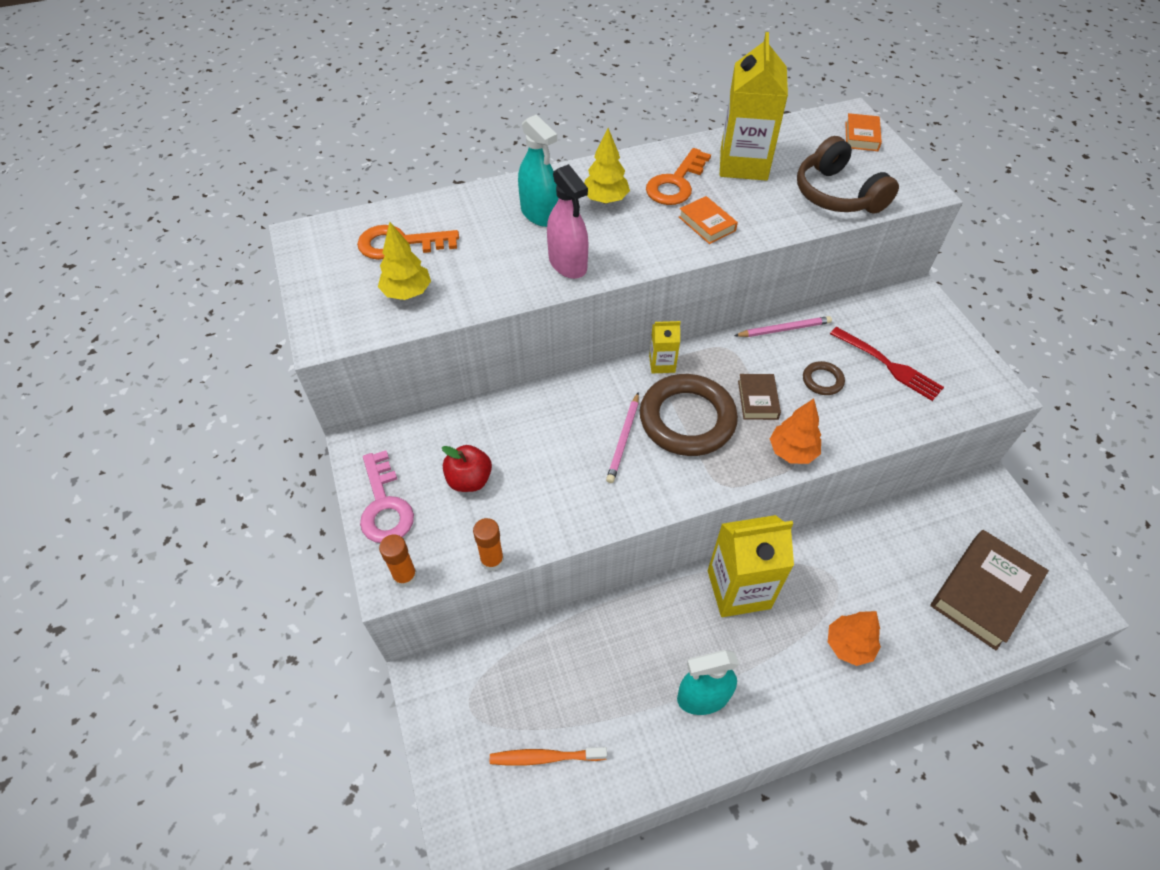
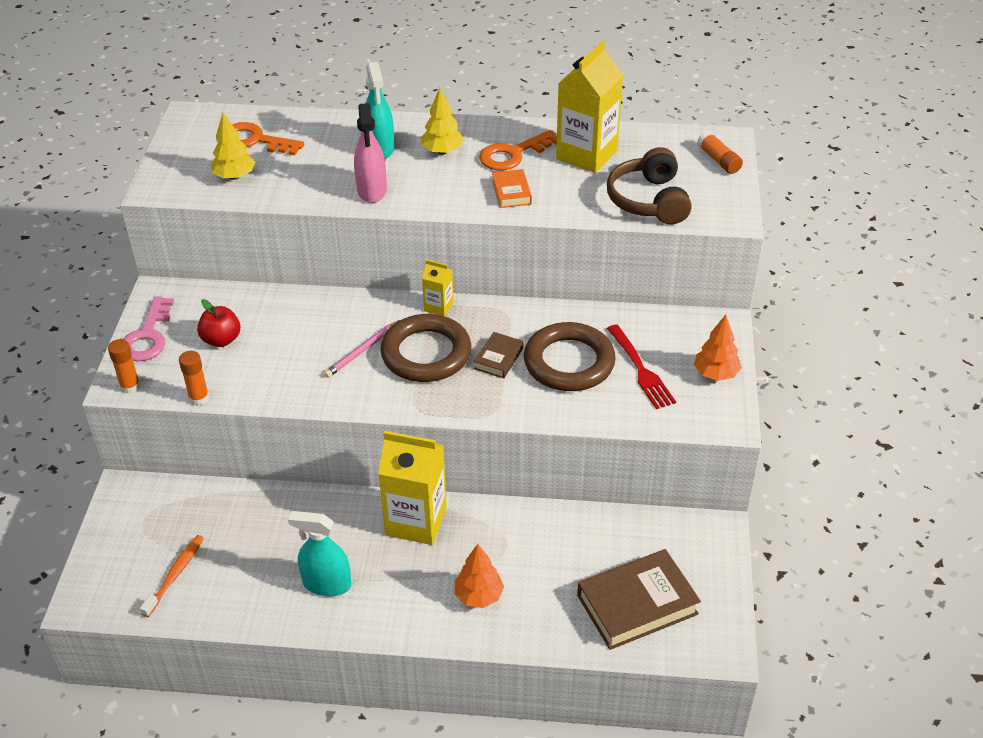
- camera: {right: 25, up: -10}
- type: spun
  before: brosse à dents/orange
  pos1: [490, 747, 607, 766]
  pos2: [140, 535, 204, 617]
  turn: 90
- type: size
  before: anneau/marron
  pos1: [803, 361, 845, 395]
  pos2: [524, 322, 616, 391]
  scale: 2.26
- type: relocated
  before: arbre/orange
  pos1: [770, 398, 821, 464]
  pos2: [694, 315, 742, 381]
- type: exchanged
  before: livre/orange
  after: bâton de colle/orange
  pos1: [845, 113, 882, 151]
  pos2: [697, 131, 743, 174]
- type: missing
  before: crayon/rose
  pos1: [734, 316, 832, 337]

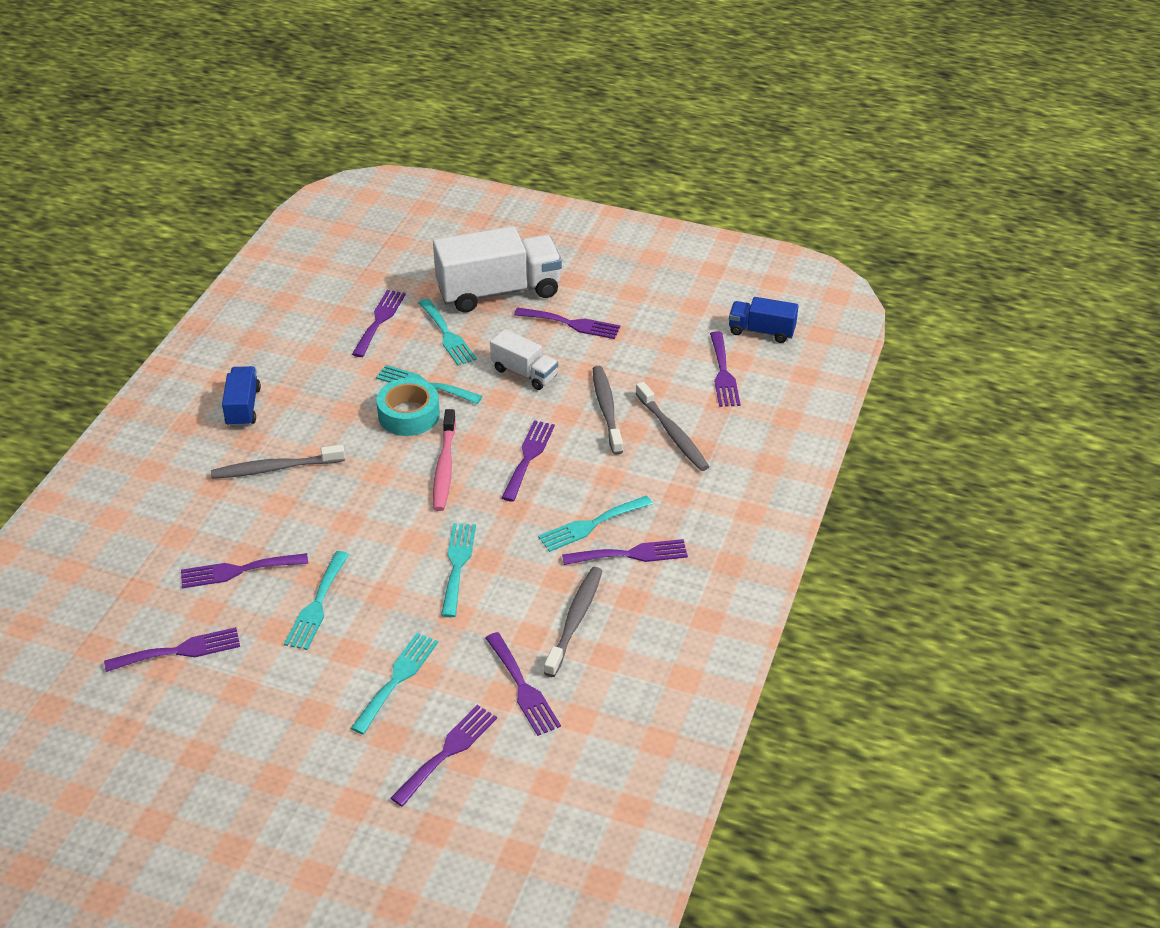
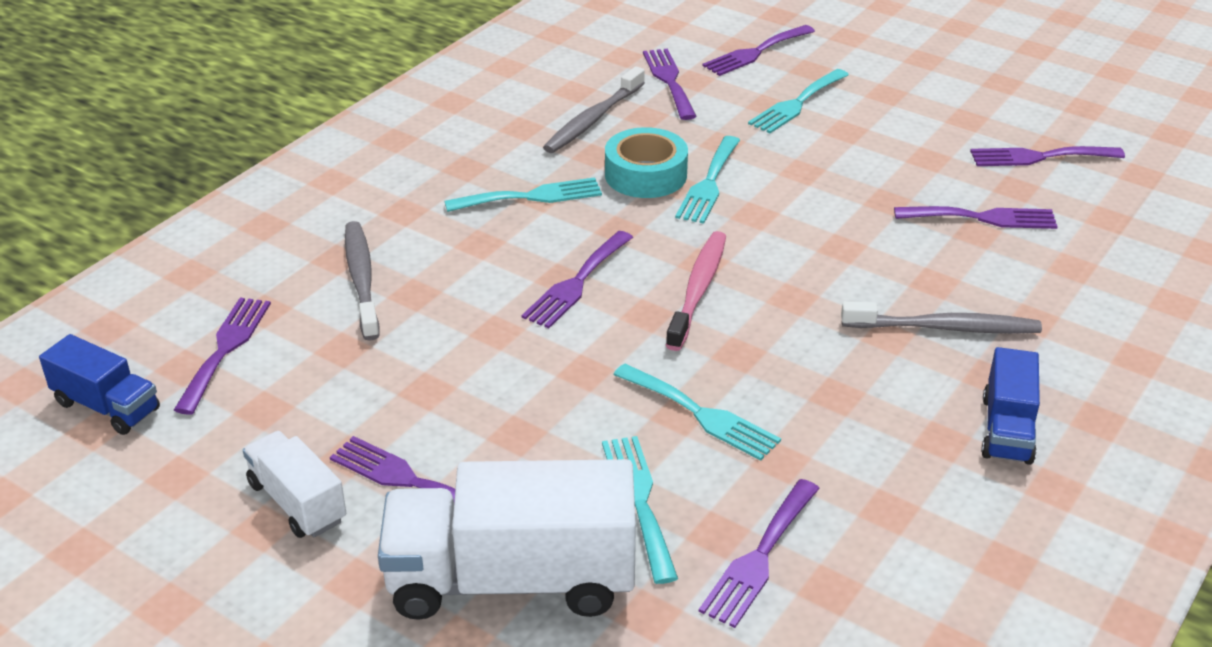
- camera: {right: -165, up: -5}
- type: relocated
  before: camion/blanc
  pos1: [490, 329, 558, 390]
  pos2: [243, 431, 346, 538]
- type: relocated
  before: ruban adhésif/turquoise
  pos1: [376, 378, 440, 436]
  pos2: [605, 127, 688, 198]
- type: missing
  before: fourchette/turquoise
  pos1: [284, 551, 349, 650]
- type: missing
  before: fourchette/violet
  pos1: [562, 539, 688, 565]
- type: missing
  before: brosse à dents/gris
  pos1: [593, 366, 623, 455]

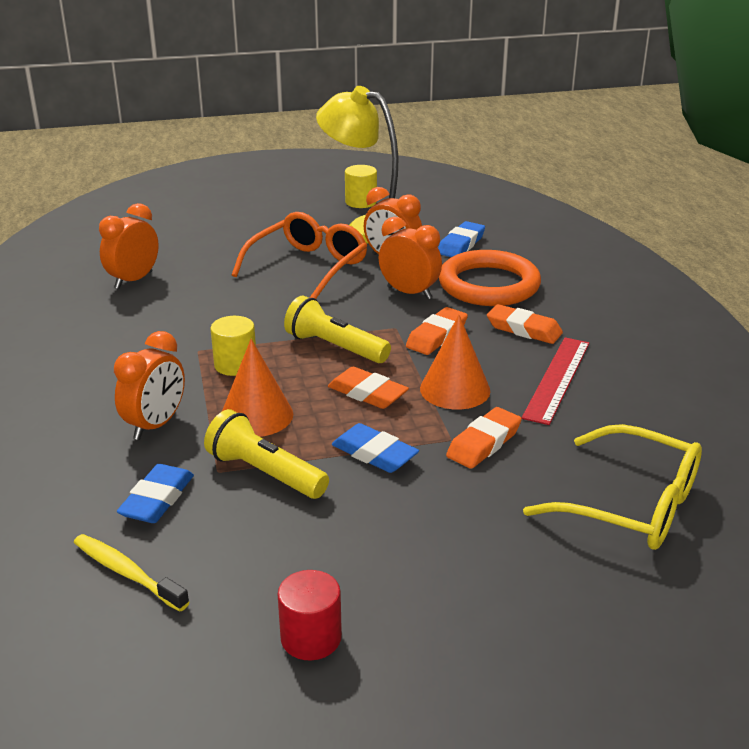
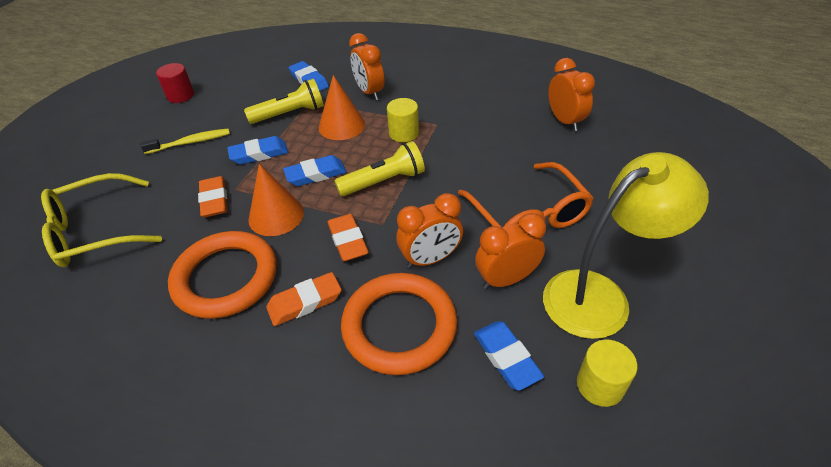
- camera: {right: 125, up: 15}
- type: relocated
  before: brosse à dents/jaune
  pos1: [73, 534, 189, 611]
  pos2: [140, 128, 230, 154]
- type: exchanged
  before: règle/rouge
  after: anneau/orange
  pos1: [522, 337, 589, 425]
  pos2: [168, 231, 277, 319]
- type: colour
  before: gomme/orange
  after: gomme/bleu
  pos1: [328, 367, 409, 409]
  pos2: [283, 155, 347, 186]
- type: relocated
  before: cylindre/jaune
  pos1: [345, 165, 377, 208]
  pos2: [577, 340, 637, 407]

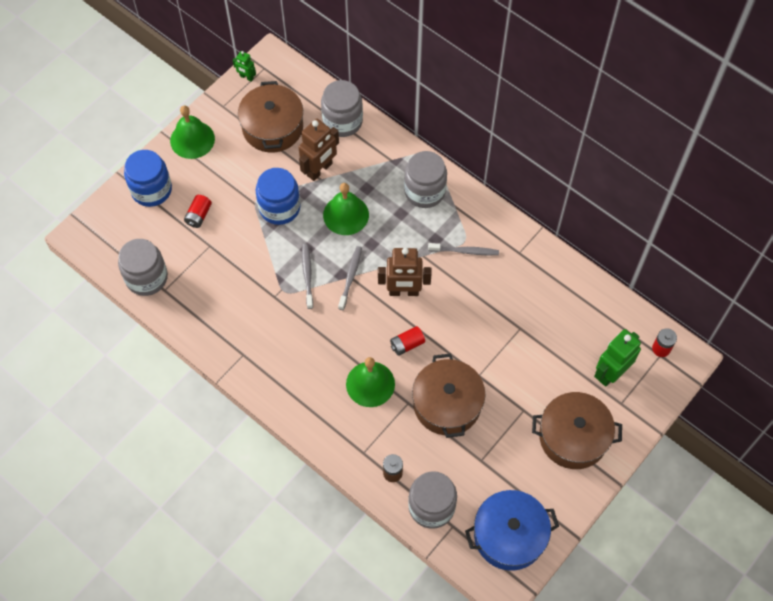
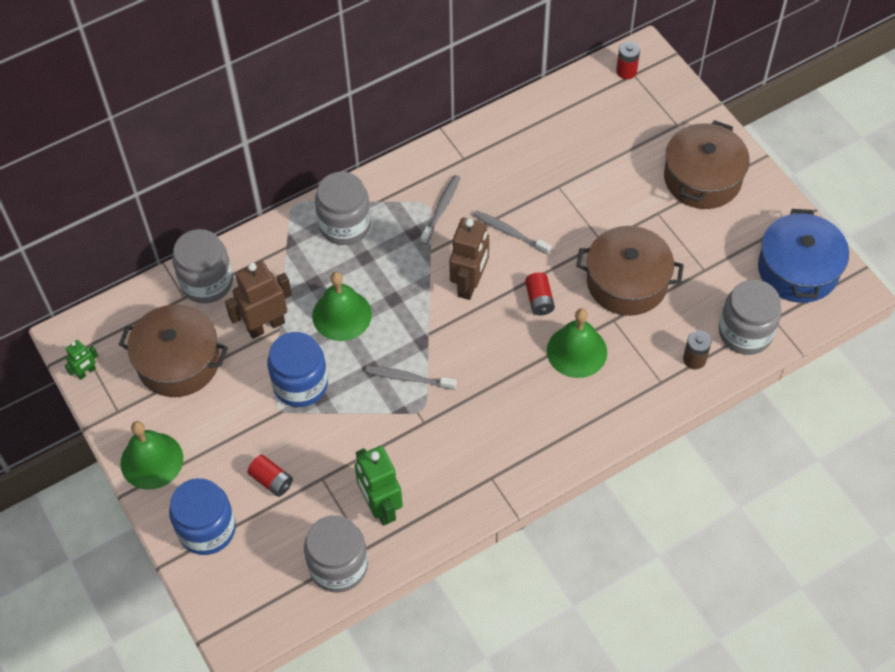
- camera: {right: -70, up: -5}
- type: spun
  before: robot/marron
  pos1: [299, 119, 339, 181]
  pos2: [225, 261, 292, 339]
  turn: -90
- type: relocated
  before: robot/vert
  pos1: [594, 329, 641, 387]
  pos2: [354, 446, 403, 526]
- type: relocated
  before: brosse à dents/gris
  pos1: [338, 246, 362, 310]
  pos2: [473, 210, 551, 255]

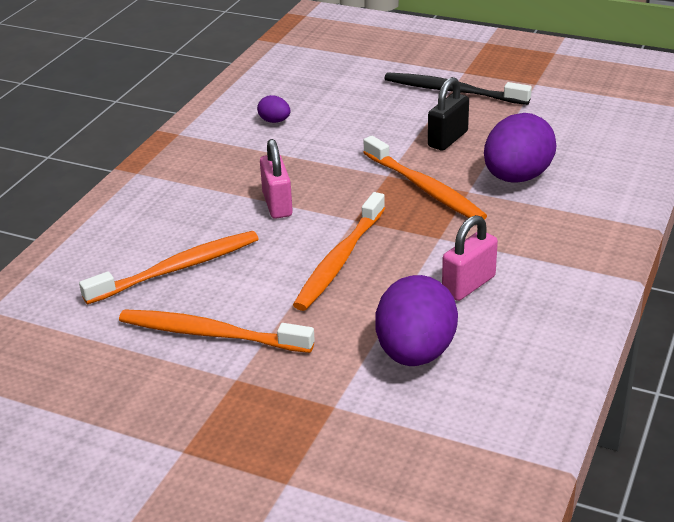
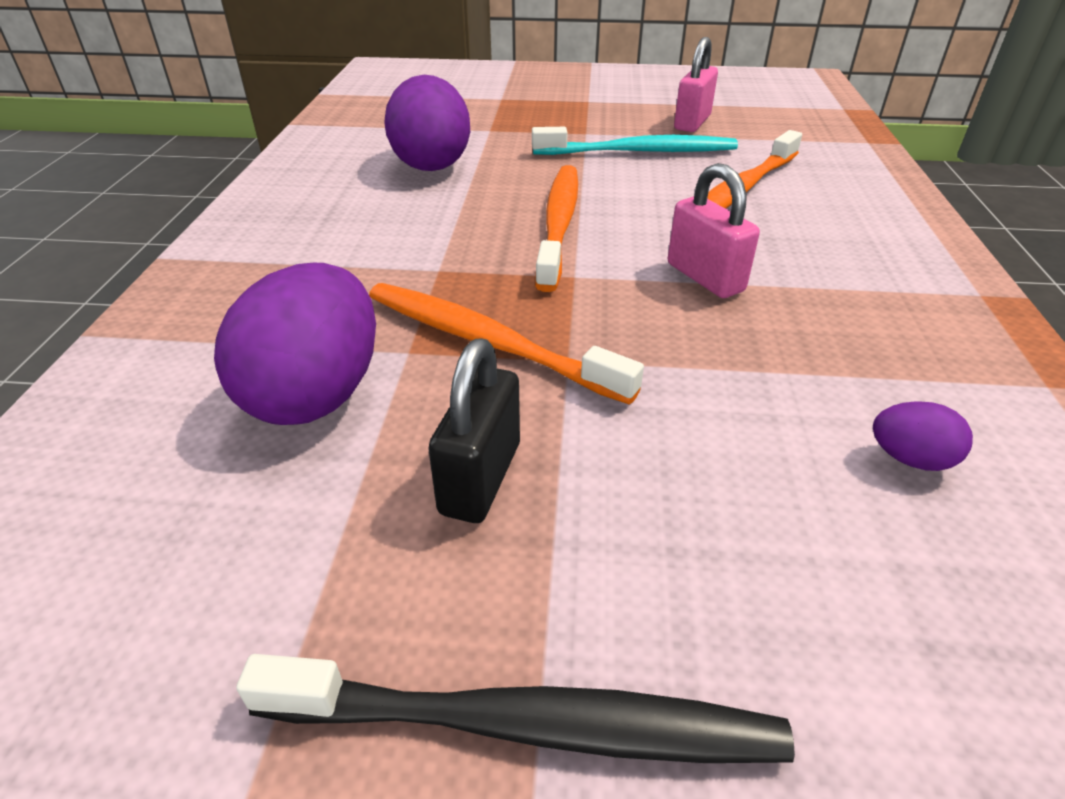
- camera: {right: 160, up: 5}
- type: colour
  before: brosse à dents/orange
  after: brosse à dents/turquoise
  pos1: [119, 309, 315, 353]
  pos2: [532, 127, 738, 155]
- type: relocated
  before: cadenas/rose
  pos1: [442, 215, 498, 301]
  pos2: [674, 37, 718, 132]

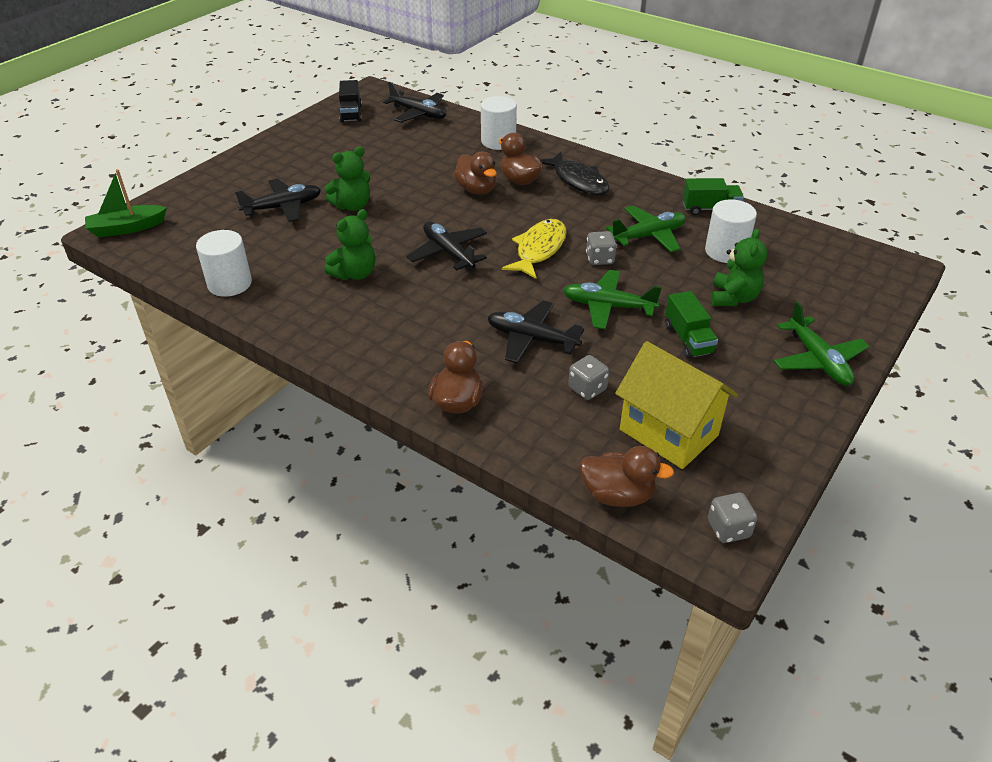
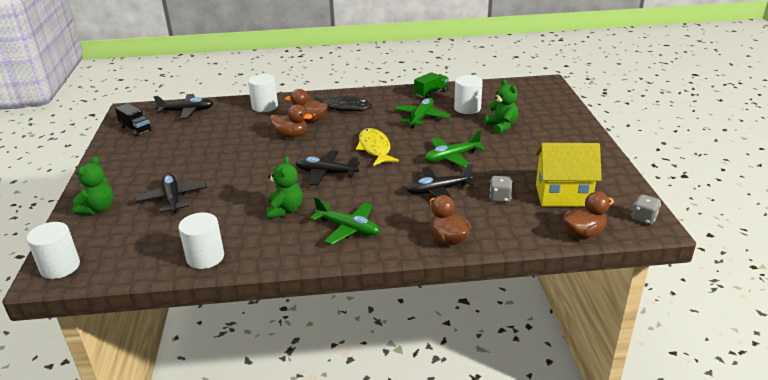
- camera: {right: -40, up: -10}
- type: exchanged
  before: bateau/vert
  after: cylindre/blanc
  pos1: [85, 169, 167, 237]
  pos2: [27, 222, 80, 279]
- type: relocated
  before: ours en peluche/vert
  pos1: [324, 146, 370, 211]
  pos2: [73, 156, 114, 214]
- type: spun
  before: avion/noir
  pos1: [235, 179, 321, 222]
  pos2: [135, 174, 207, 214]
  turn: -45
- type: relocated
  before: avion/vert
  pos1: [774, 302, 869, 386]
  pos2: [310, 197, 380, 245]
- type: missing
  before: dé/gris
  pos1: [586, 231, 617, 265]
- type: missing
  before: camion/vert
  pos1: [665, 291, 718, 359]

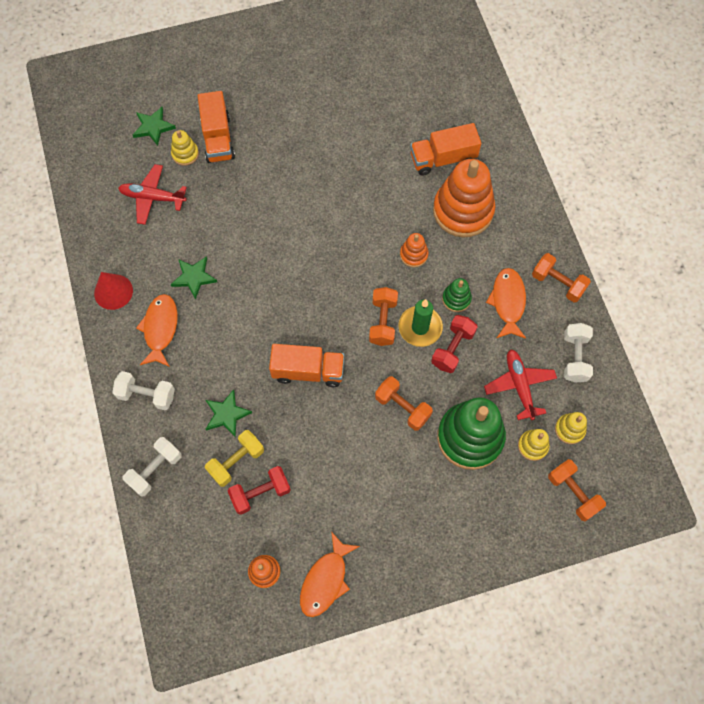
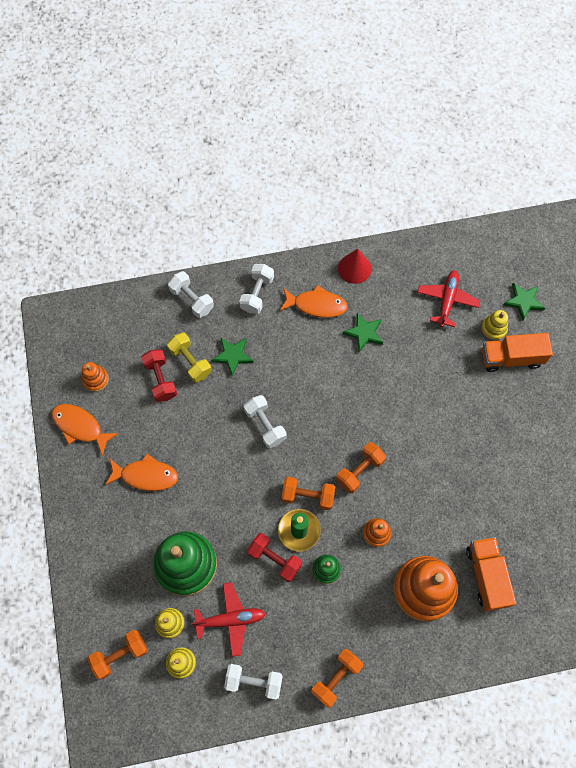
- camera: {right: 95, up: 0}
- type: relocated
  before: poisson/orange
  pos1: [486, 268, 526, 339]
  pos2: [105, 453, 178, 491]
- type: exchanged
  before: camion/orange
  after: haltère/blanc
  pos1: [269, 344, 344, 387]
  pos2: [244, 395, 287, 448]
- type: relocated
  before: haltère/orange
  pos1: [375, 376, 433, 431]
  pos2: [336, 442, 386, 493]

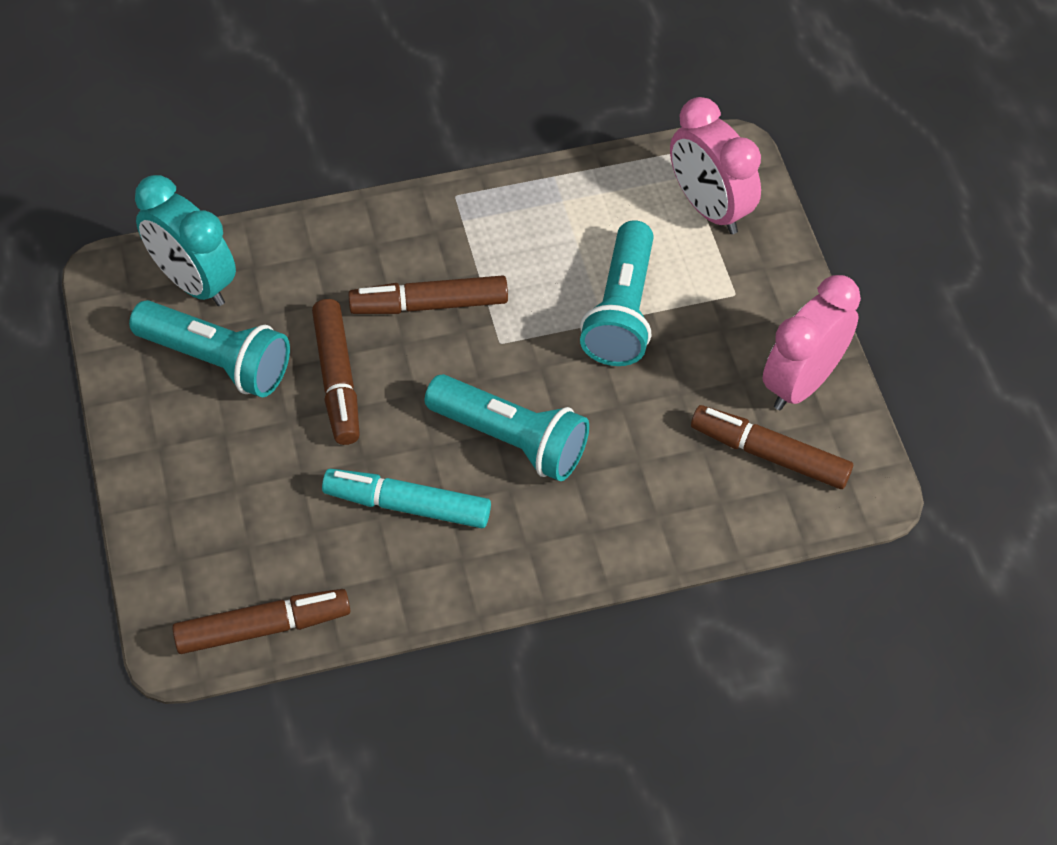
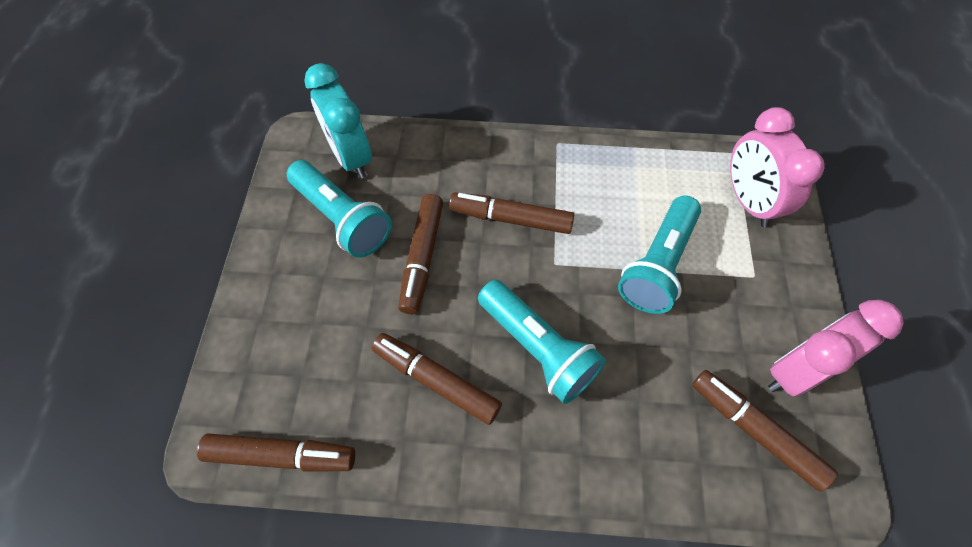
- camera: {right: 20, up: 5}
- type: colour
  before: feutre/turquoise
  after: feutre/marron
  pos1: [322, 469, 491, 528]
  pos2: [372, 333, 502, 425]

